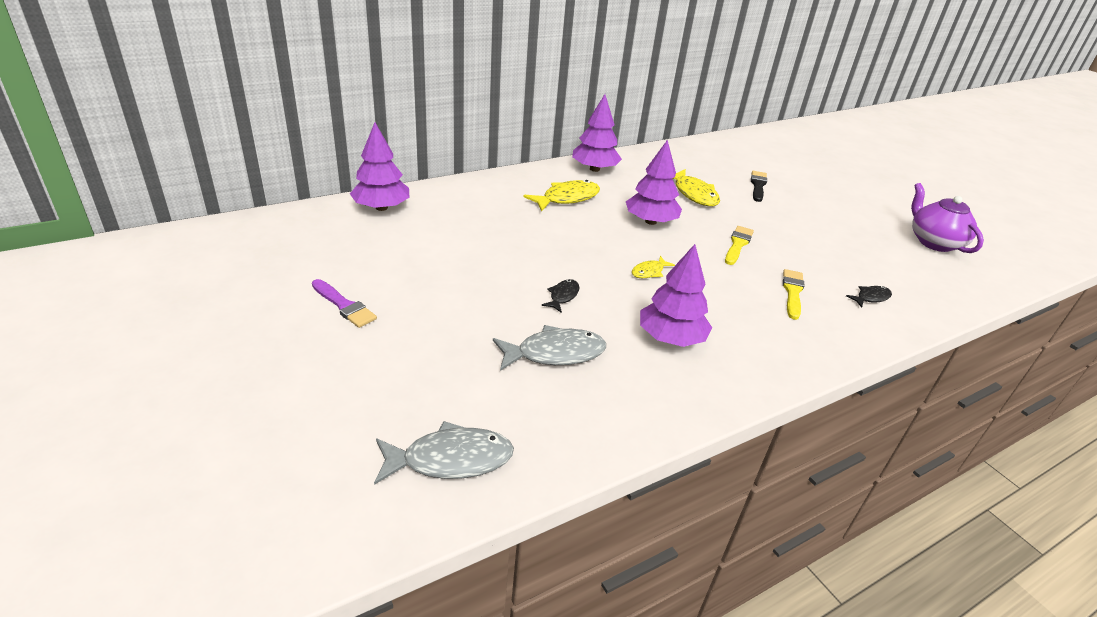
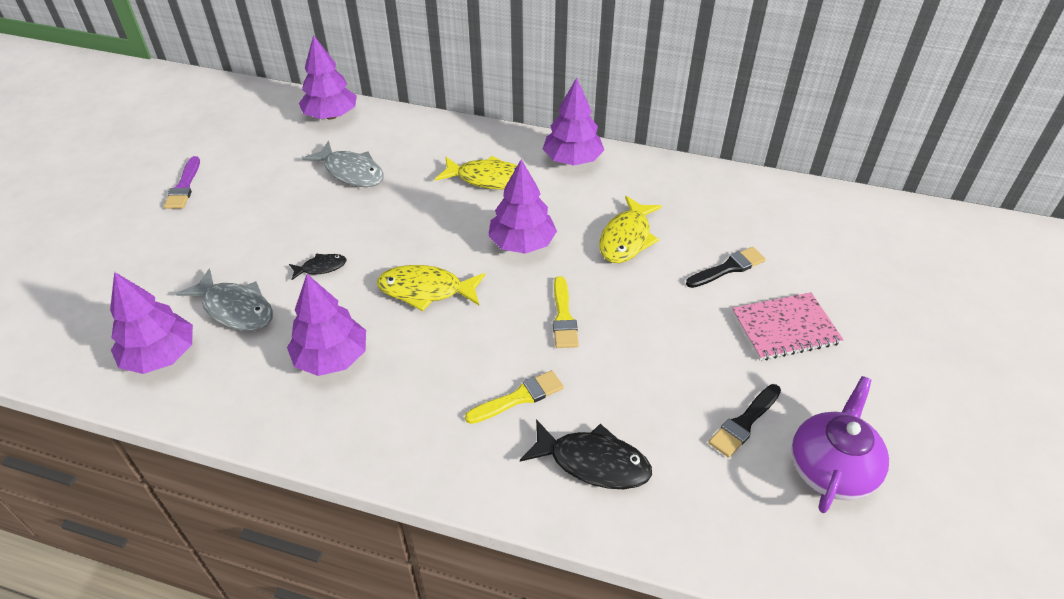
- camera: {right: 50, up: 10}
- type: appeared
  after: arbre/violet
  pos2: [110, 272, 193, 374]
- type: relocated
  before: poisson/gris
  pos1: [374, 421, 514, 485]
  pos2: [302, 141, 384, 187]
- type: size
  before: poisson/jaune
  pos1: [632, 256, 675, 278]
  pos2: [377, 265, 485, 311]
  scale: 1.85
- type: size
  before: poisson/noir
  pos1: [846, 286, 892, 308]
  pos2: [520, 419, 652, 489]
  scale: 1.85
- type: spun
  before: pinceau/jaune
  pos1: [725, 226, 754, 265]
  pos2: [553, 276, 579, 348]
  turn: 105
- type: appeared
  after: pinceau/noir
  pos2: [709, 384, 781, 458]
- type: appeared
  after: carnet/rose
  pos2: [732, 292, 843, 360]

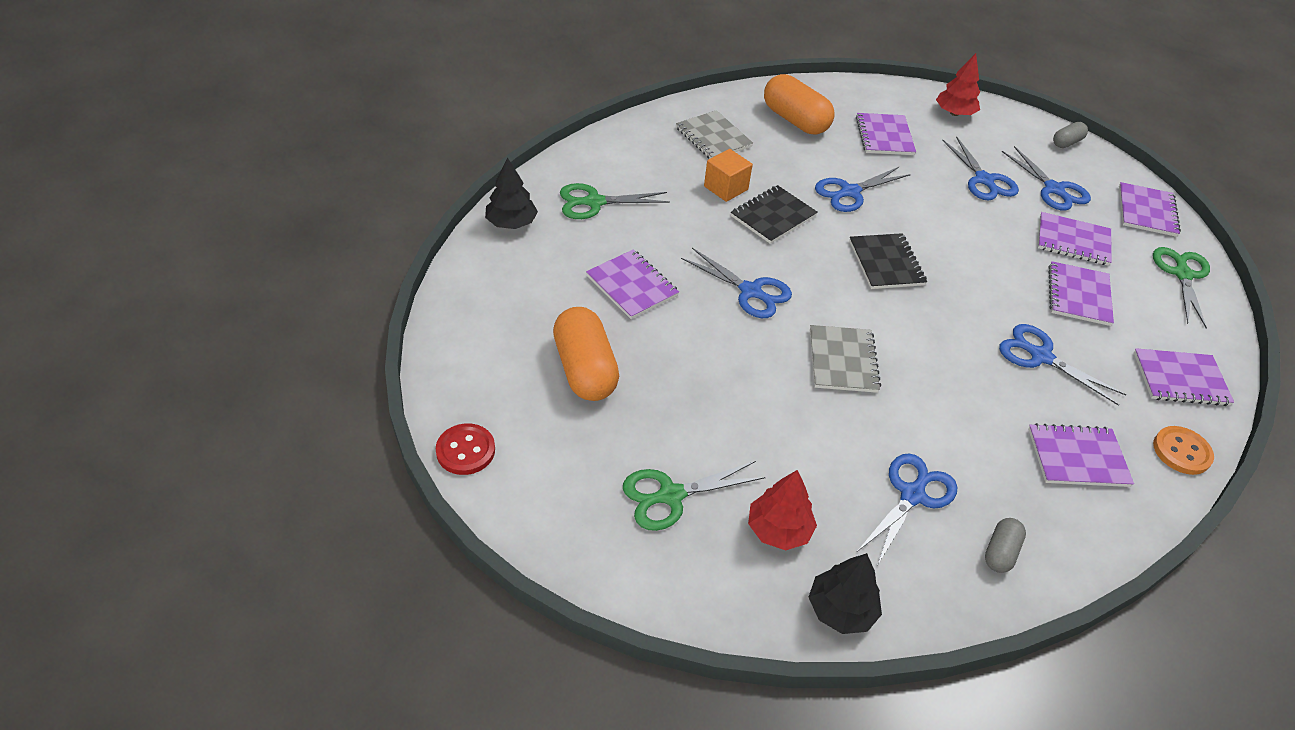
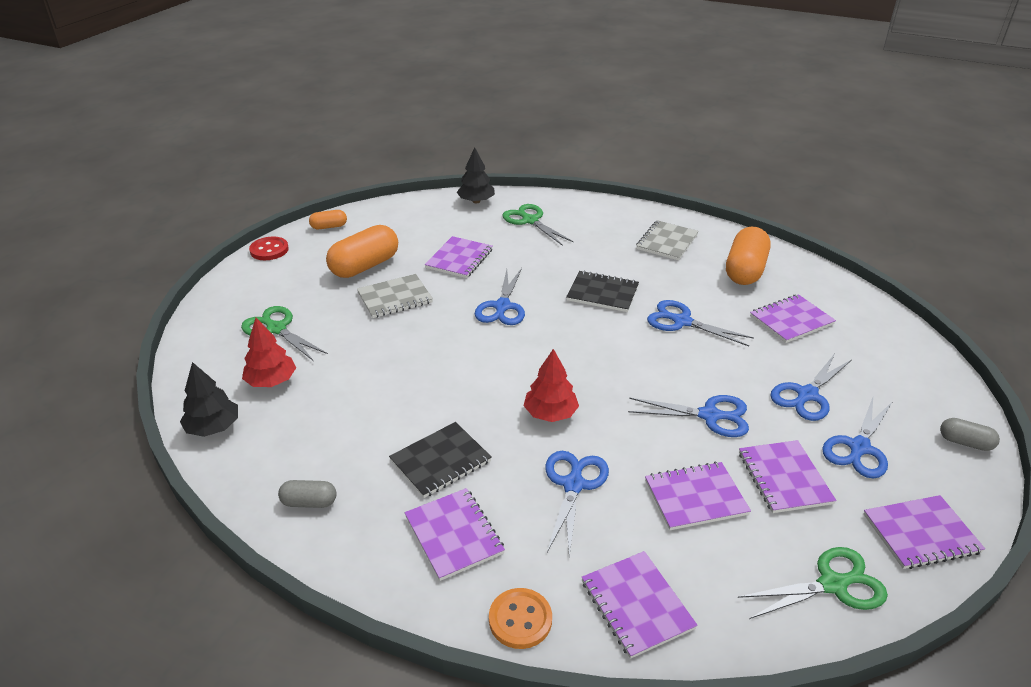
- camera: {right: 65, up: -10}
- type: appeared
  after: gélule/orange
  pos2: [309, 210, 347, 229]
- type: relocated
  before: carnet/gris
  pos1: [810, 325, 881, 393]
  pos2: [357, 274, 433, 318]
- type: relocated
  before: carnet/noir
  pos1: [849, 233, 927, 289]
  pos2: [389, 422, 492, 498]
- type: relocated
  before: arbre/rouge
  pos1: [936, 53, 980, 116]
  pos2: [524, 349, 579, 422]
- type: relocated
  before: ciseaux/bleu
  pos1: [857, 454, 957, 566]
  pos2: [628, 395, 749, 437]
- type: missing
  before: cube/orange
  pos1: [704, 149, 753, 202]

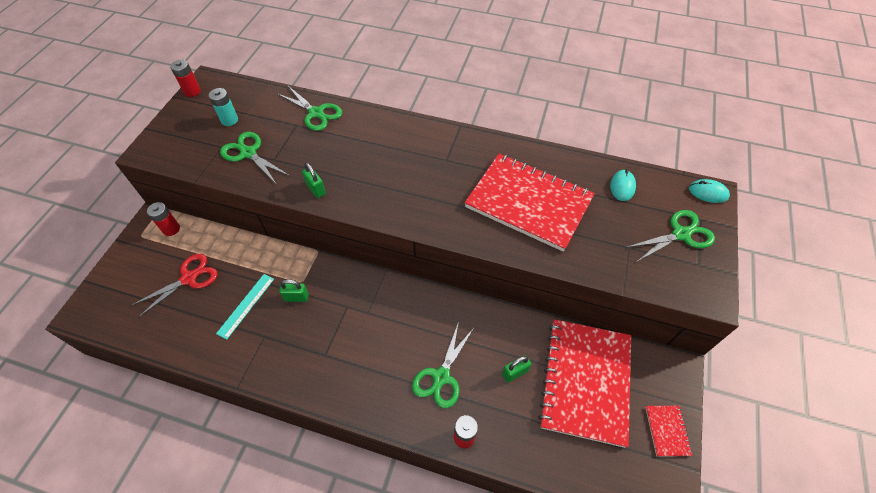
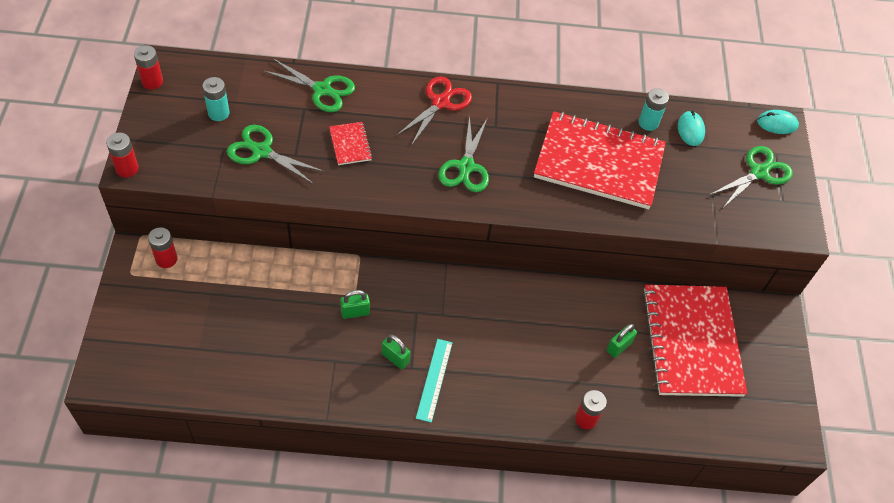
- camera: {right: -20, up: 0}
- type: appeared
  after: pile/rouge
  pos2: [106, 133, 139, 177]
- type: relocated
  before: carnet/rouge
  pos1: [645, 406, 692, 456]
  pos2: [329, 122, 372, 165]
- type: relocated
  before: cadenas/vert
  pos1: [302, 163, 326, 198]
  pos2: [382, 335, 410, 369]
- type: relocated
  before: ciseaux/rouge
  pos1: [131, 254, 218, 317]
  pos2: [396, 76, 472, 146]
- type: relocated
  before: règle/turquoise
  pos1: [216, 274, 274, 340]
  pos2: [416, 339, 452, 423]
- type: relocated
  before: ciseaux/vert
  pos1: [412, 322, 474, 408]
  pos2: [438, 115, 489, 192]
- type: appeared
  after: pile/turquoise
  pos2: [639, 88, 669, 131]

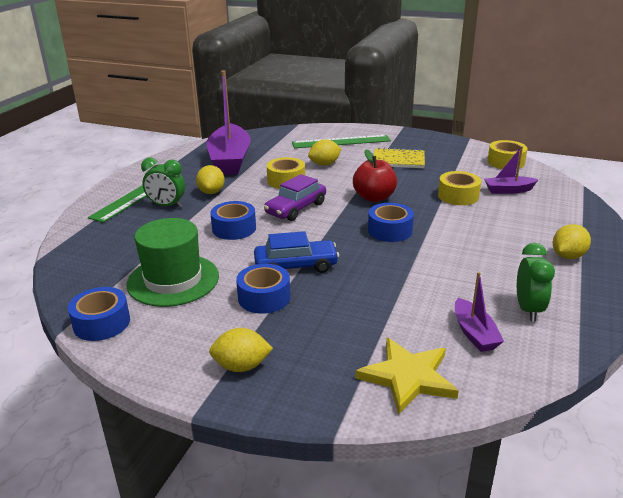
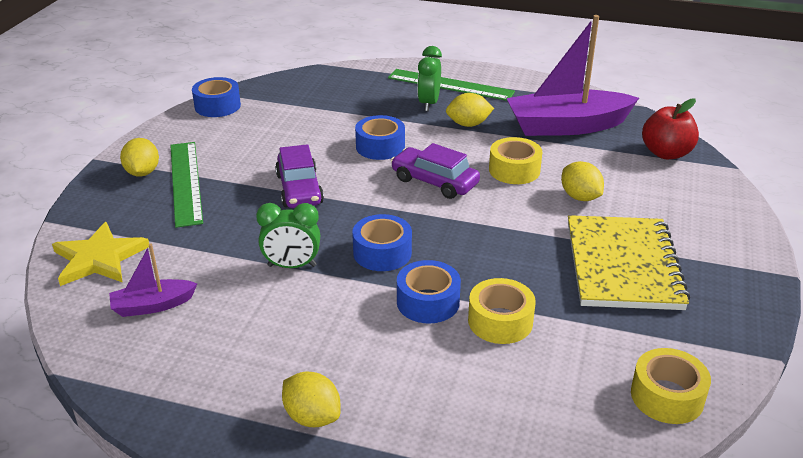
- camera: {right: 85, up: 5}
- type: relocated
  before: règle/vert
  pos1: [292, 135, 391, 148]
  pos2: [170, 142, 203, 228]
- type: relocated
  before: réveil/vert
  pos1: [517, 243, 555, 322]
  pos2: [256, 203, 320, 268]
- type: colour
  before: voiture/bleu
  after: voiture/violet
  pos1: [254, 231, 339, 273]
  pos2: [275, 144, 324, 208]
- type: relocated
  before: ruban adhésif/bleu
  pos1: [236, 264, 290, 314]
  pos2: [397, 260, 461, 323]
- type: size
  before: carnet/jaune
  pos1: [374, 147, 425, 168]
  pos2: [568, 215, 690, 310]
  scale: 1.61
- type: relocated
  before: pomme/rouge
  pos1: [353, 149, 397, 202]
  pos2: [642, 99, 699, 159]
- type: missing
  before: chapeau/vert
  pos1: [126, 218, 219, 307]
- type: missing
  before: bateau/violet
  pos1: [484, 146, 539, 194]

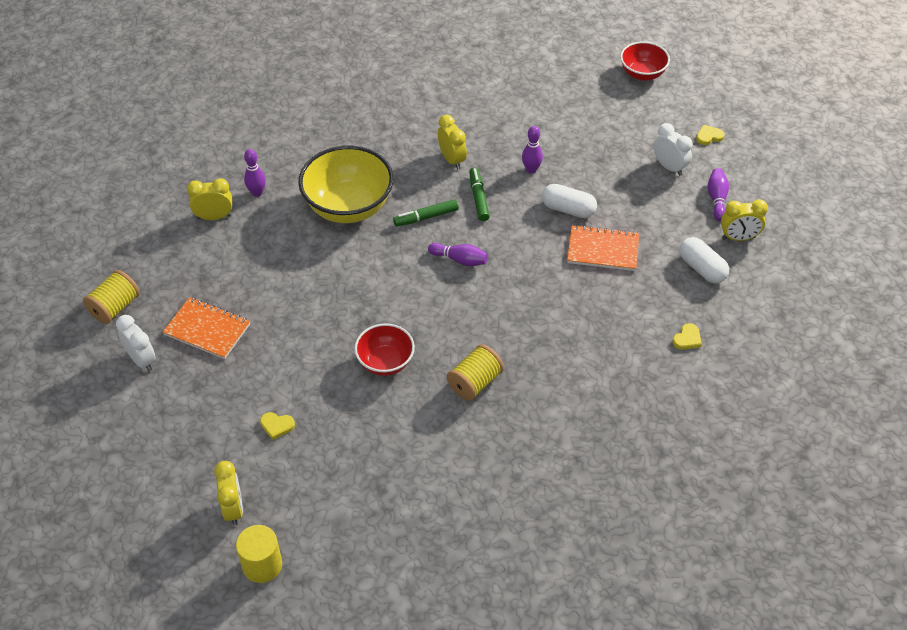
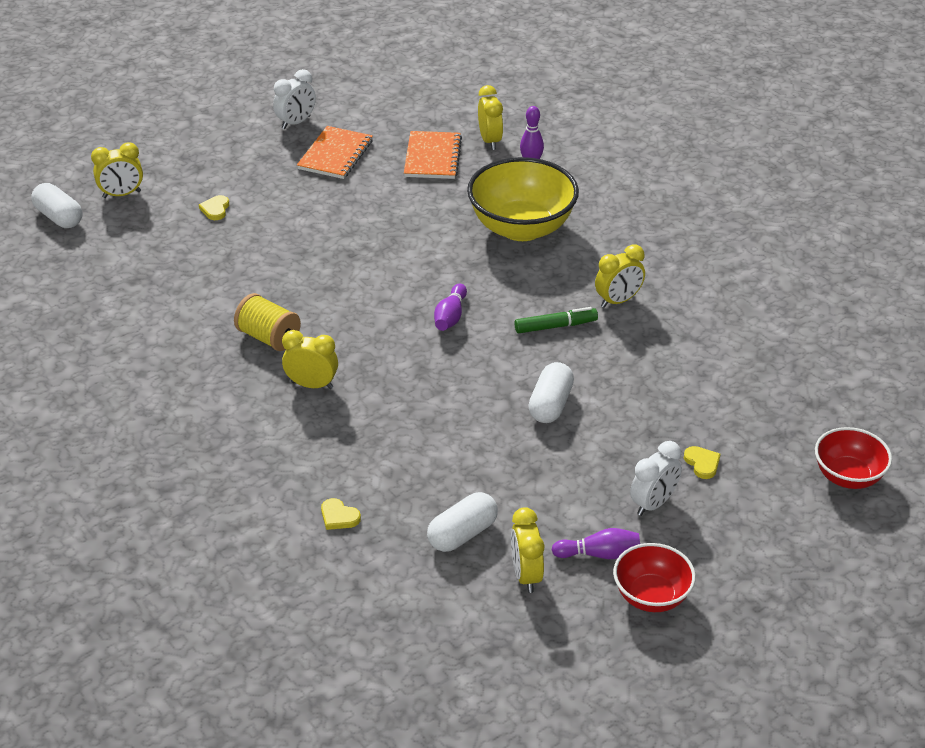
- camera: {right: 85, up: -10}
- type: exchanged
  before: cylindre/jaune
  after: gélule/blanc
  pos1: [236, 525, 282, 583]
  pos2: [31, 183, 82, 228]
- type: appeared
  after: réveil/jaune
  pos2: [282, 330, 338, 389]
- type: relocated
  before: carnet/orange
  pos1: [567, 225, 639, 271]
  pos2: [404, 131, 462, 179]
- type: relocated
  before: bol/rouge
  pos1: [354, 324, 415, 376]
  pos2: [613, 543, 696, 612]
- type: relocated
  before: cœur/jaune
  pos1: [696, 125, 725, 145]
  pos2: [684, 446, 721, 479]
- type: missing
  before: bobine/jaune
  pos1: [83, 270, 140, 324]
- type: missing
  before: feutre/vert
  pos1: [393, 199, 459, 227]
- type: missing
  before: quille/violet
  pos1: [522, 126, 543, 174]

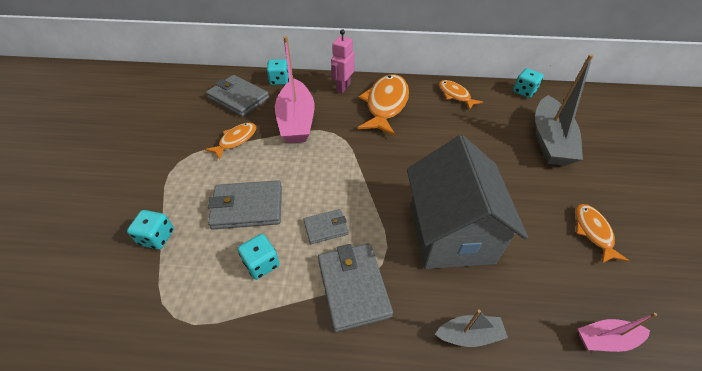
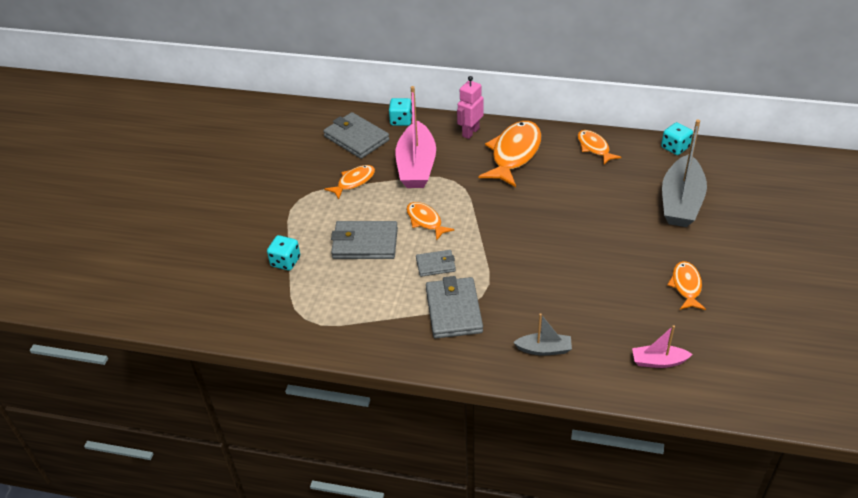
- camera: {right: 10, up: -5}
- type: appeared
  after: poisson/orange
  pos2: [406, 202, 455, 241]
- type: missing
  before: dé/turquoise
  pos1: [238, 234, 280, 280]
- type: missing
  before: maison/gris
  pos1: [407, 135, 528, 269]

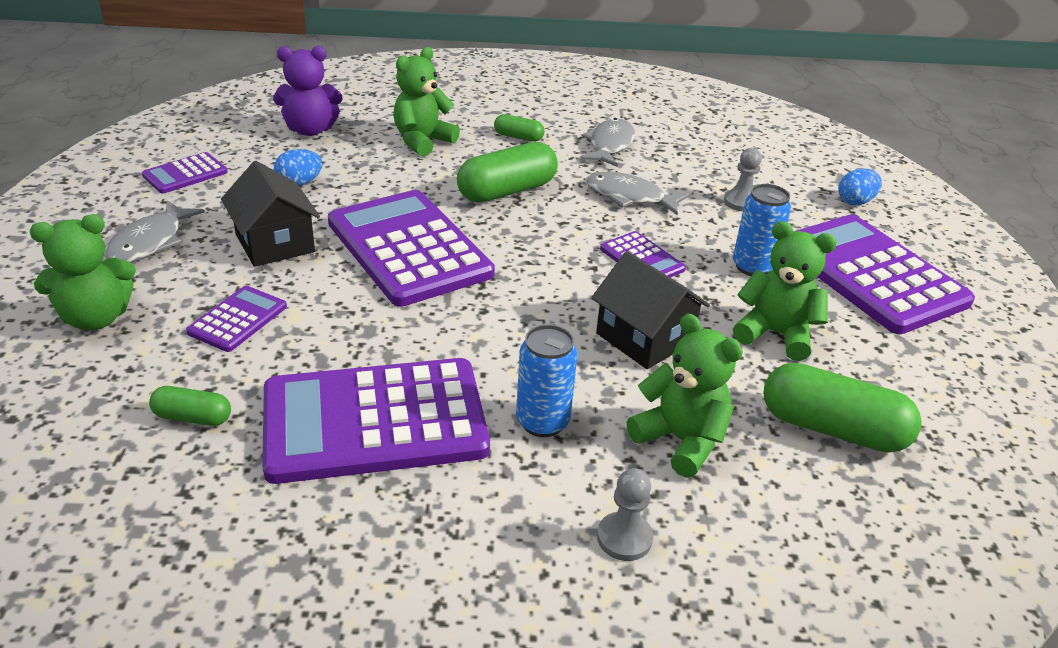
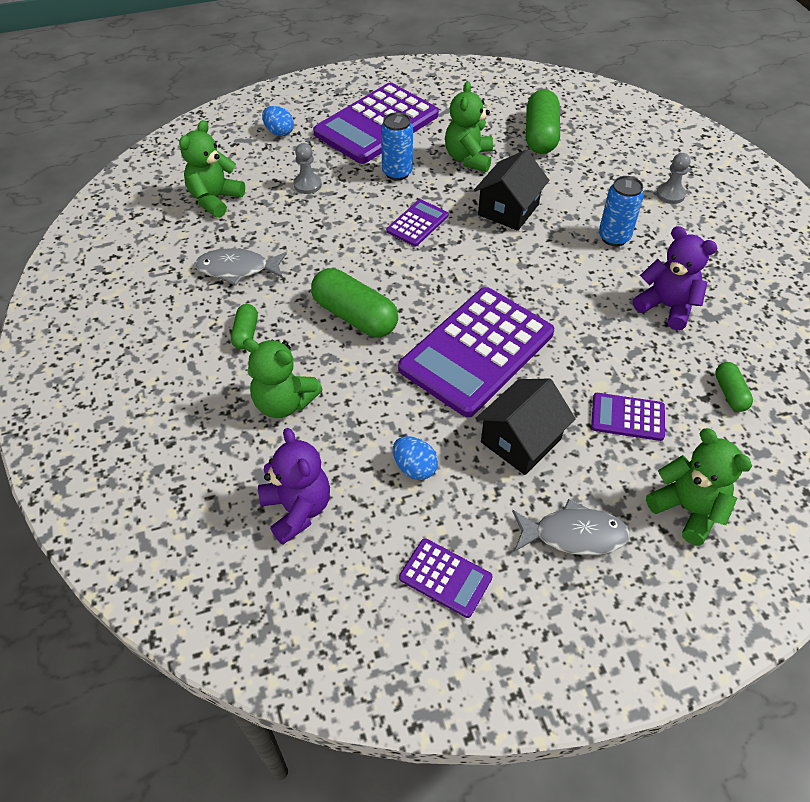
- camera: {right: -105, up: 15}
- type: relocated
  before: ours en peluche/vert
  pos1: [627, 313, 743, 478]
  pos2: [179, 120, 245, 218]
- type: exchanged
  before: calculatrice/violet
  after: ours en peluche/violet
  pos1: [262, 358, 490, 484]
  pos2: [633, 226, 717, 331]
- type: missing
  before: poisson/gris
  pos1: [586, 172, 690, 215]

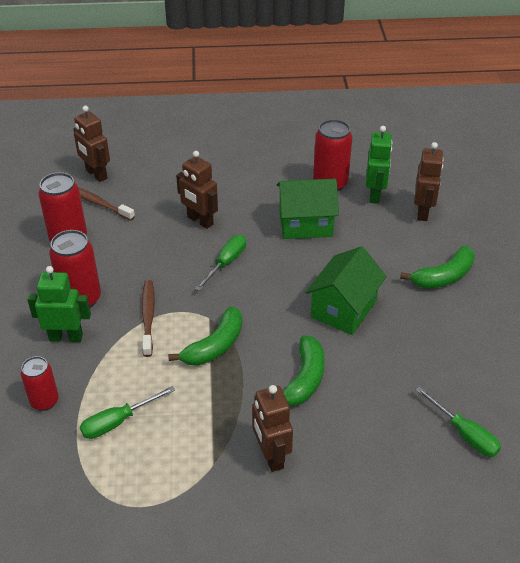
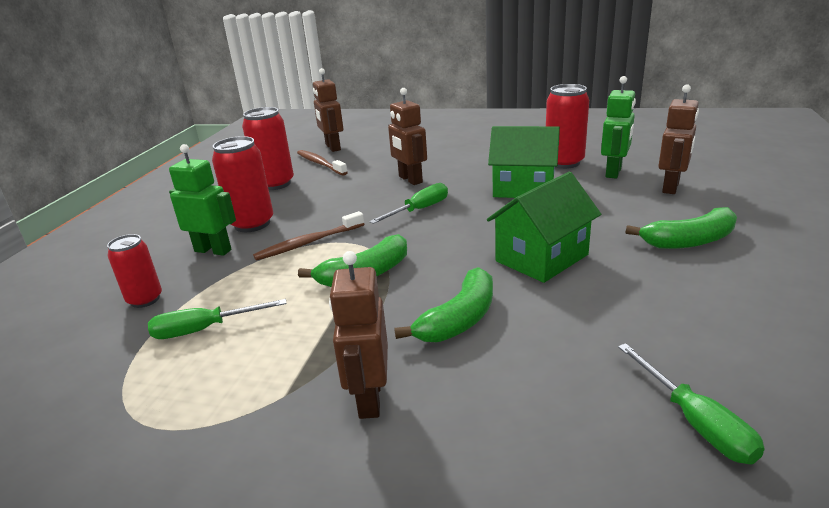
- camera: {right: 20, up: -15}
- type: spun
  before: brosse à dents/marron
  pos1: [142, 280, 155, 357]
  pos2: [253, 211, 364, 261]
  turn: -135

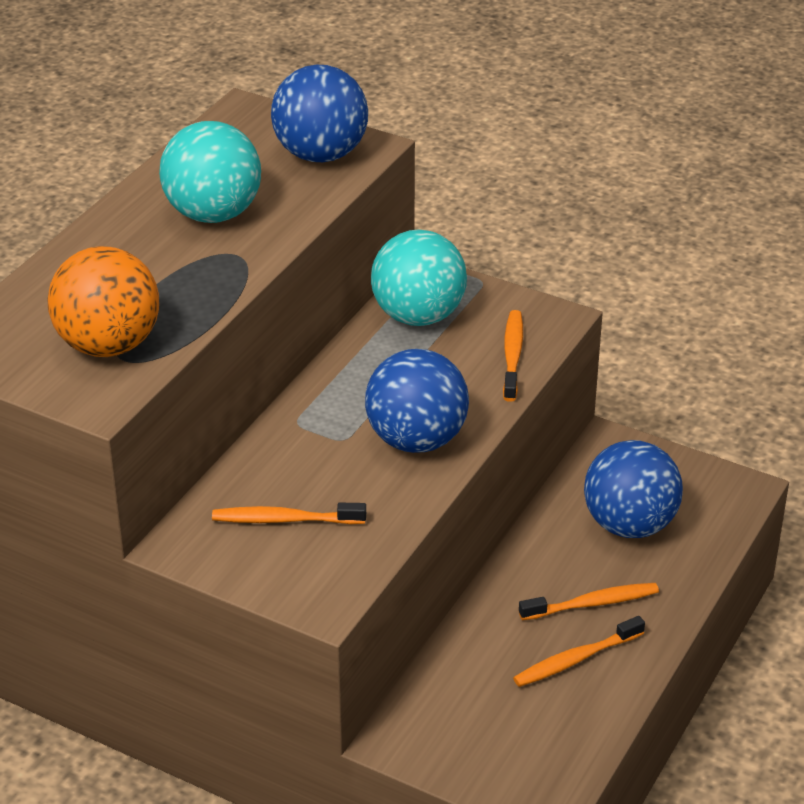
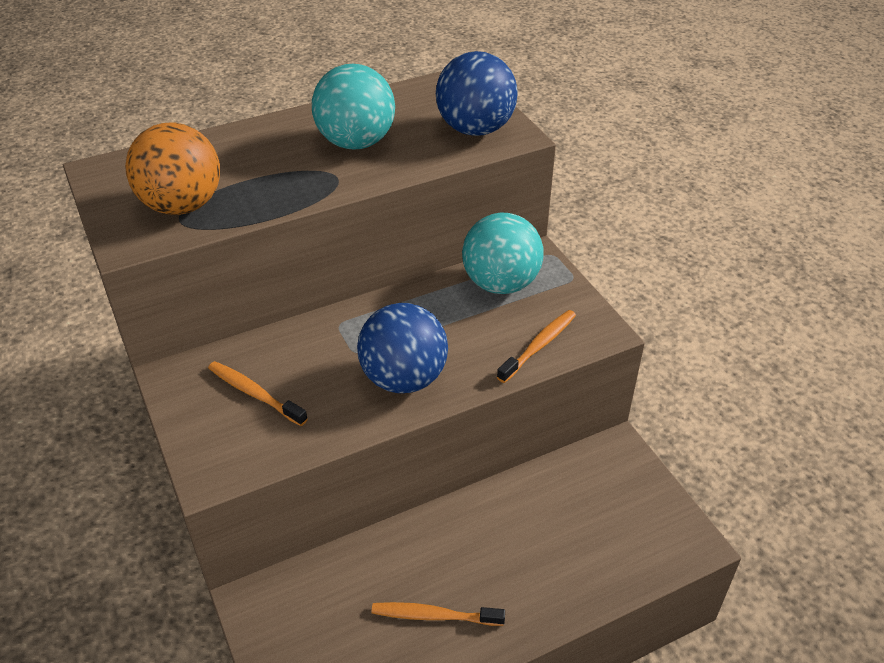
- camera: {right: 35, up: 5}
- type: missing
  before: brosse à dents/orange
  pos1: [519, 583, 659, 620]
- type: missing
  before: balle/bleu
  pos1: [584, 440, 683, 538]

